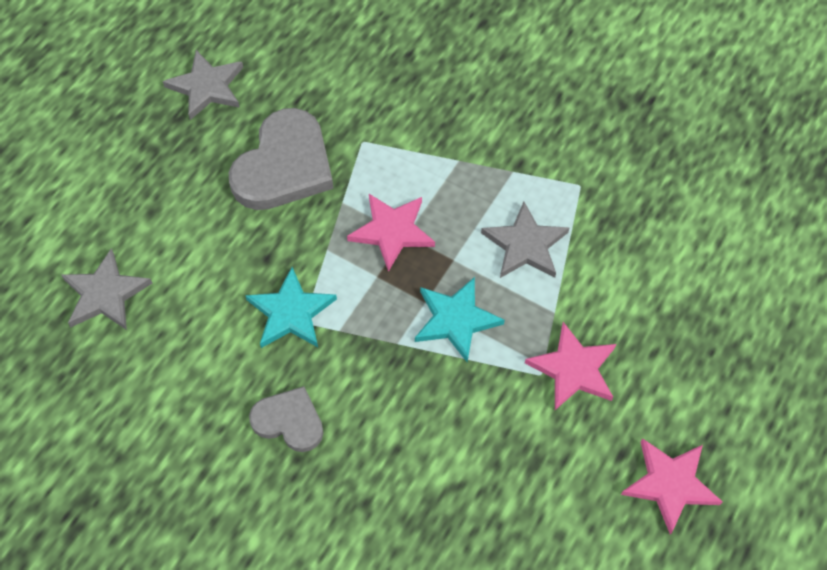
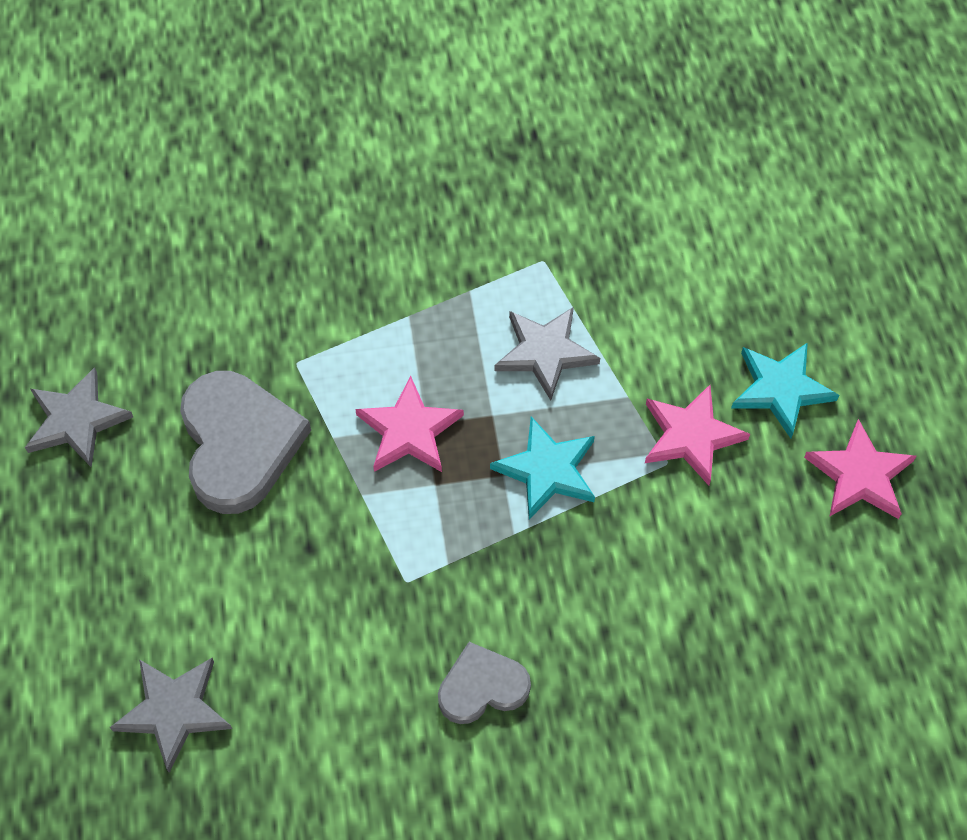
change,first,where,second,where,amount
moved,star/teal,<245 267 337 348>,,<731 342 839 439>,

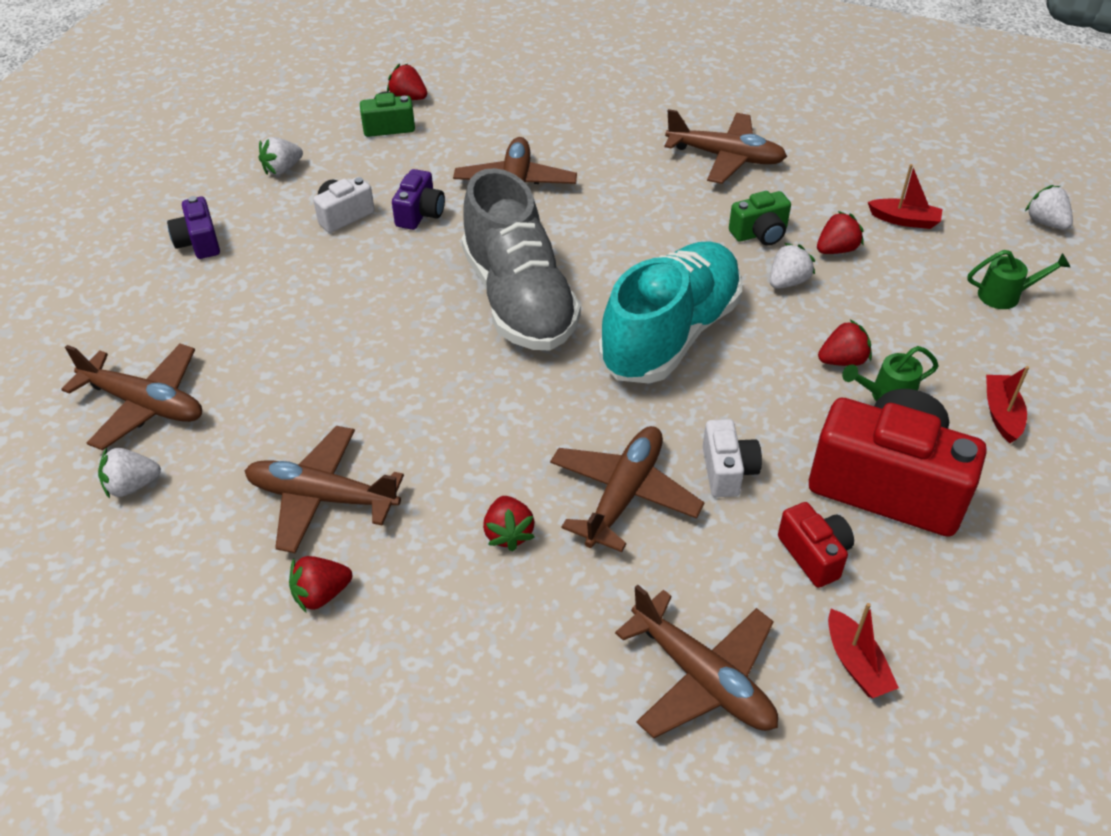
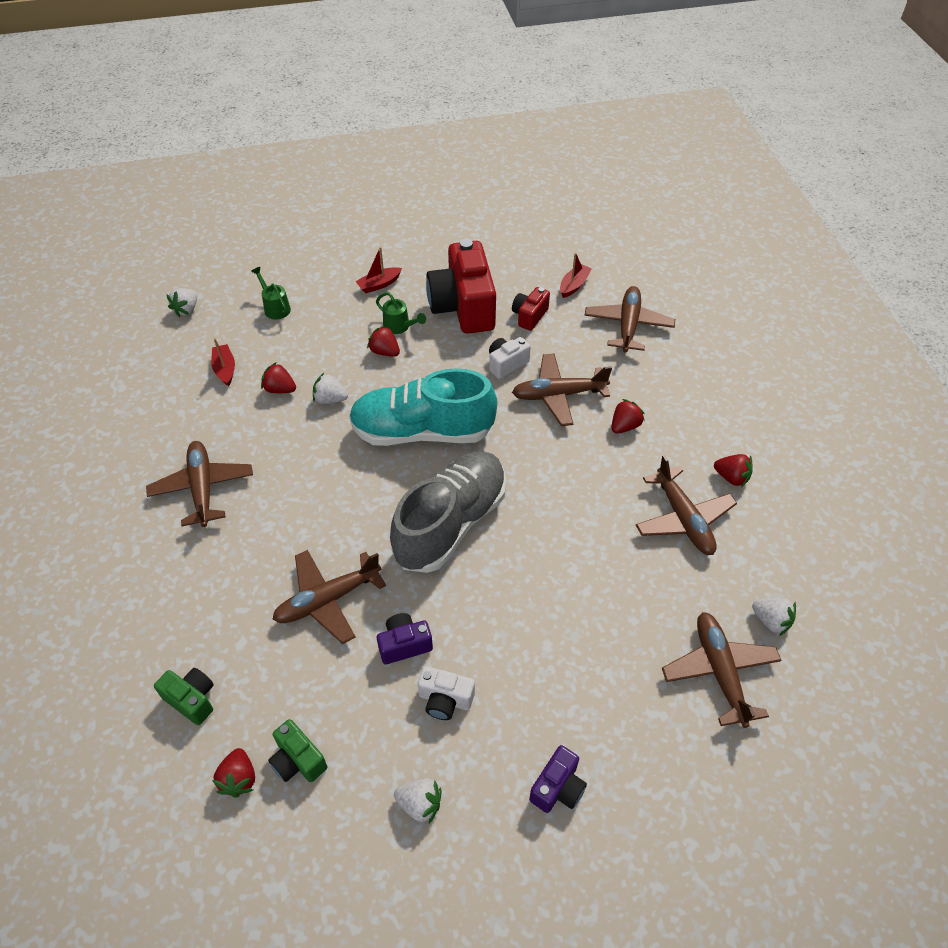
change,first,where,second,where,amount
moved,compact camera/emerald,<729 191 791 246>,,<154 668 214 725>,

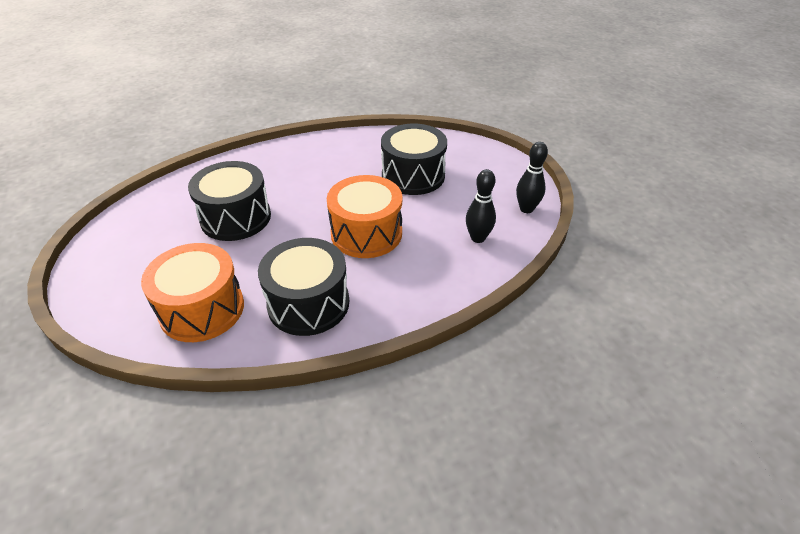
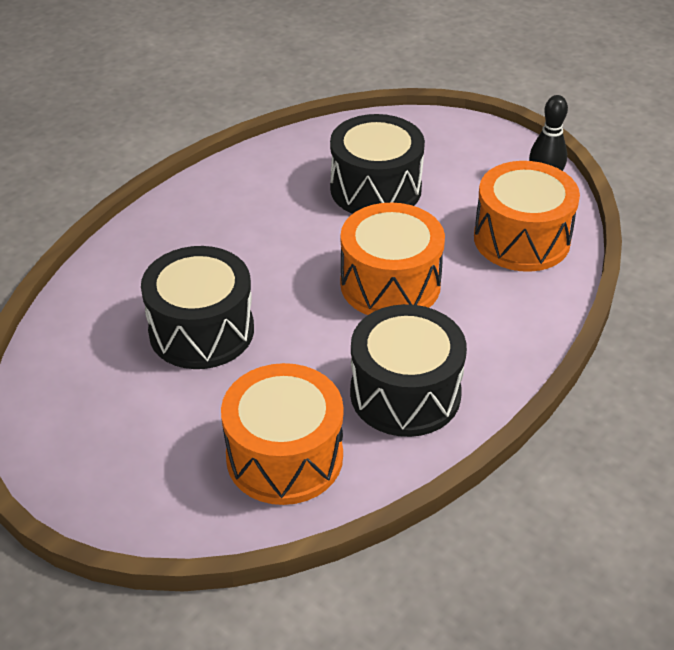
change,first,where,second,where,amount
replaced,bowling pin/black,<466 169 496 243>,snare drum/orange,<474 161 580 272>,

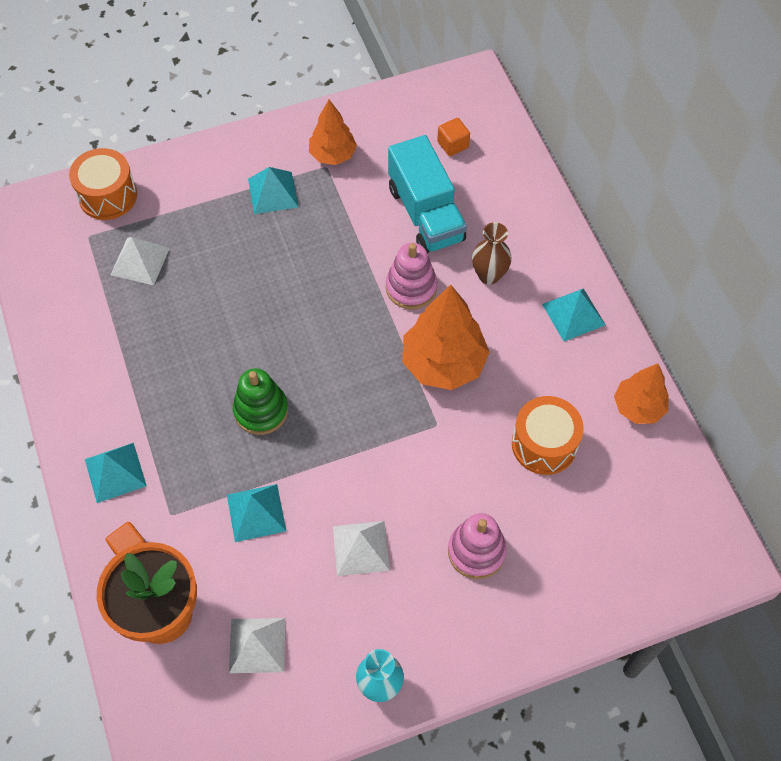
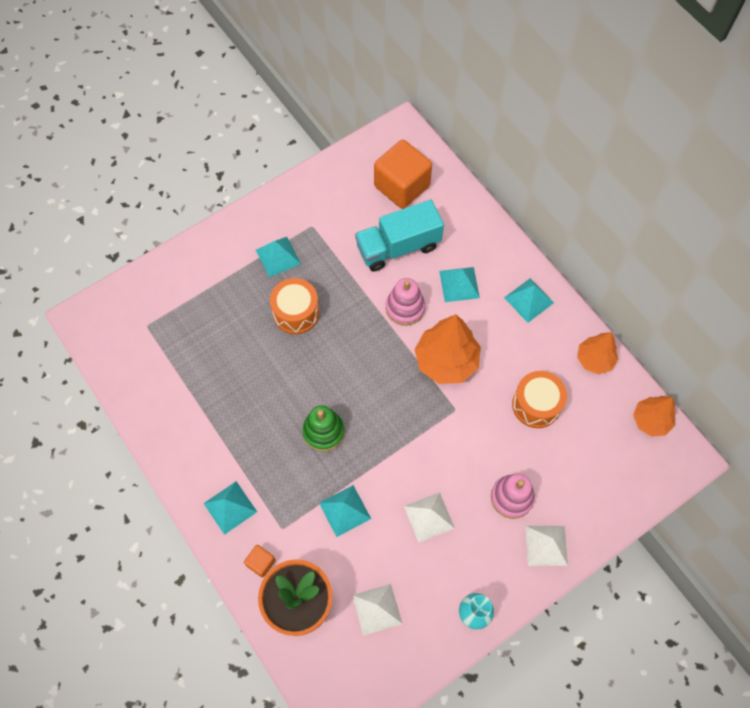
change,first,where,second,where,amount
moved,snare drum/orange,<69 148 137 220>,,<270 278 320 334>,
turned,toy truck/teal,<388 135 467 253>,,<355 200 444 272>,105 degrees clockwise
resized,solid cube/orange,<437 118 470 156>,,<374 140 432 209>,x2.25
replaced,tall vase/brown,<472 222 512 285>,pyramid/teal,<439 267 480 302>,
moved,pyramid/white,<111 237 170 285>,,<526 526 568 566>,
moved,fir tree/orange,<309 100 357 165>,,<633 396 676 437>,

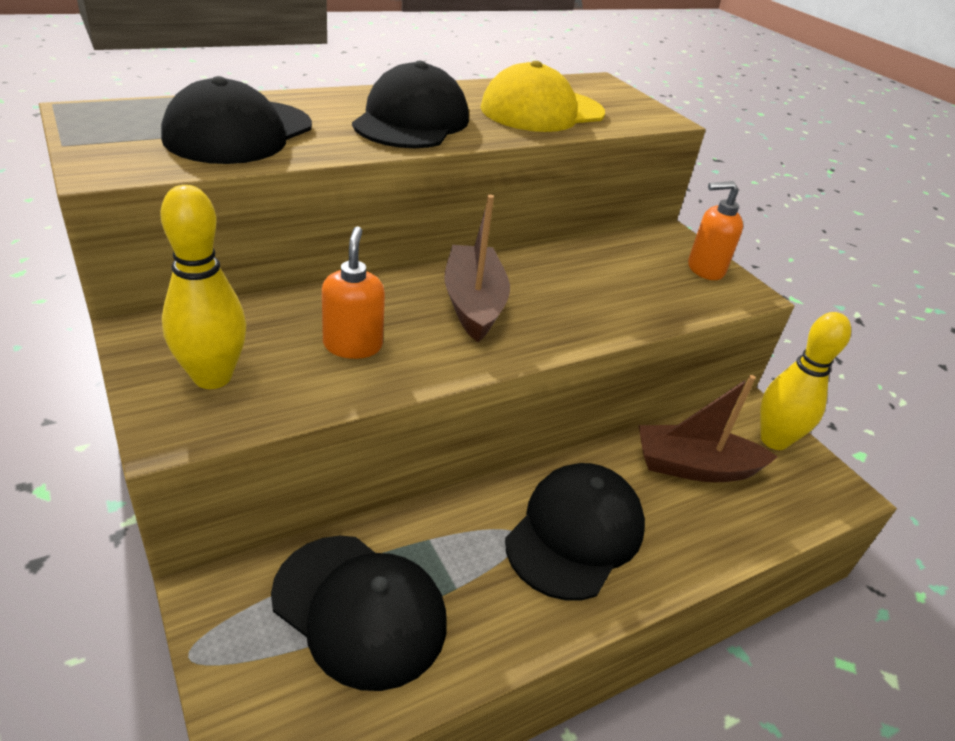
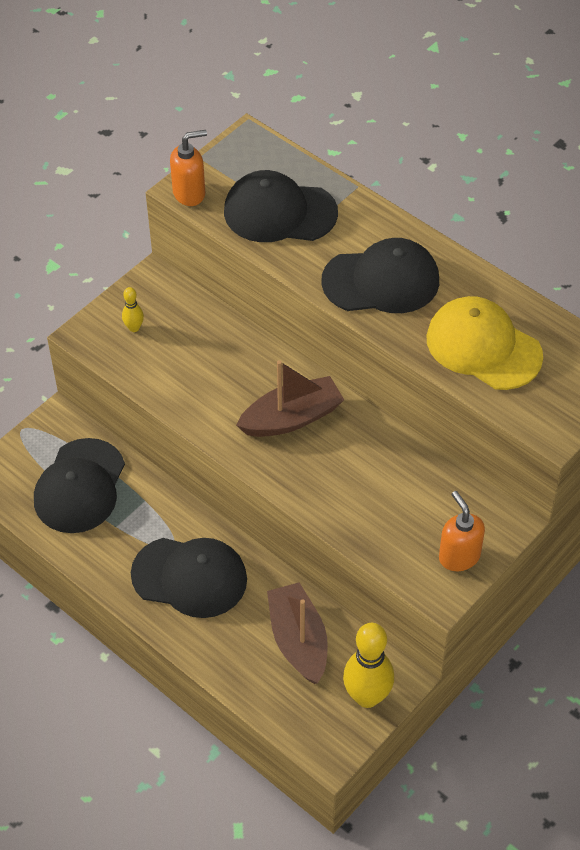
change,first,where,second,where,amount
resized,bowling pin/bright yellow,<160 185 246 389>,,<122 287 144 332>,x0.47
moved,soap pump/orange,<322 227 385 359>,,<170 130 207 206>,

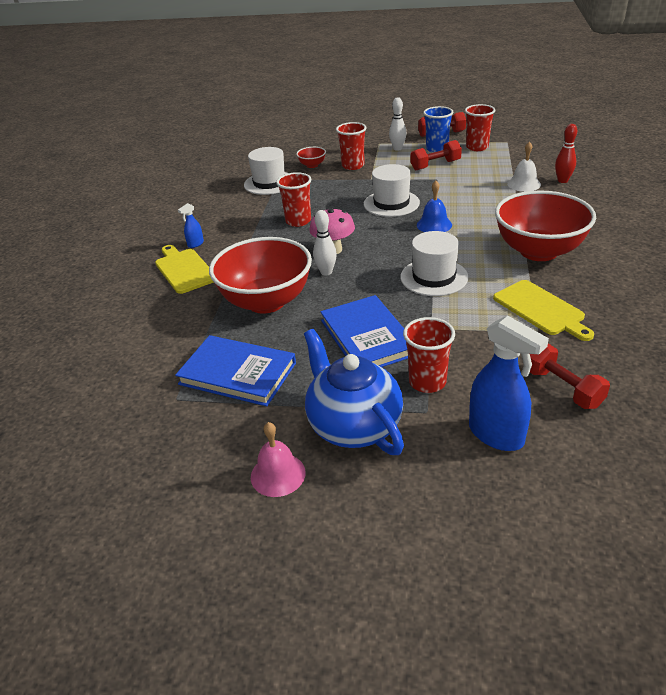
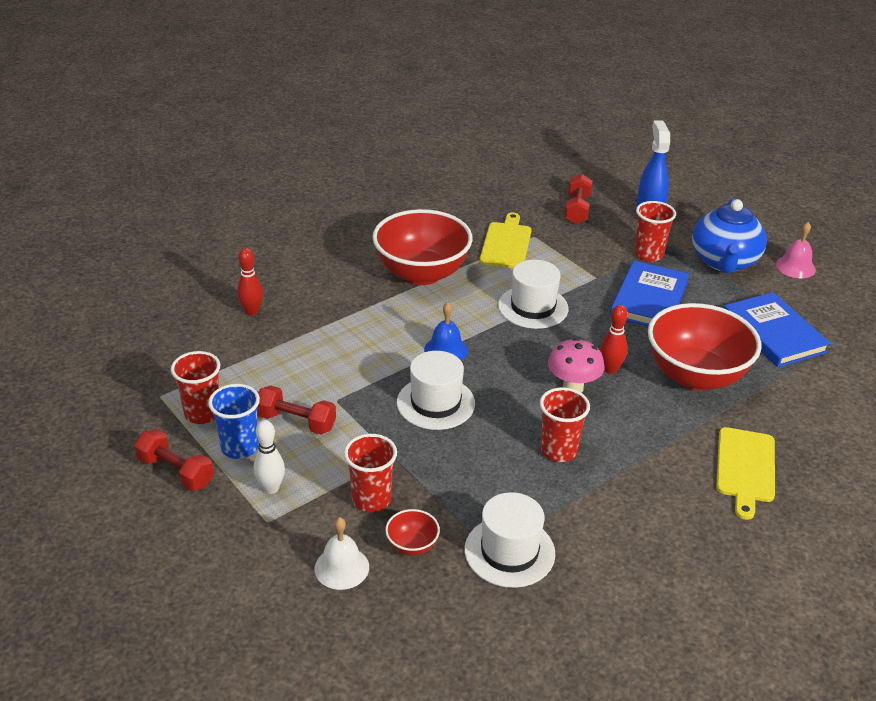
change,first,where,second,where,amount
moved,school bell/white,<507 141 541 192>,,<315 517 369 590>,
recoloured,bowling pin/white,<313 210 337 276>,bowling pin/crimson,<600 305 628 374>,
removed,spray bottle/cobalt,<178 203 204 248>,,,

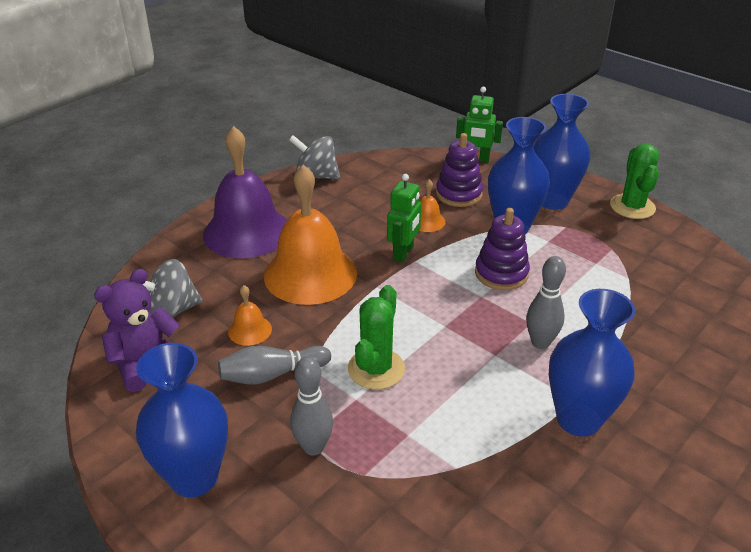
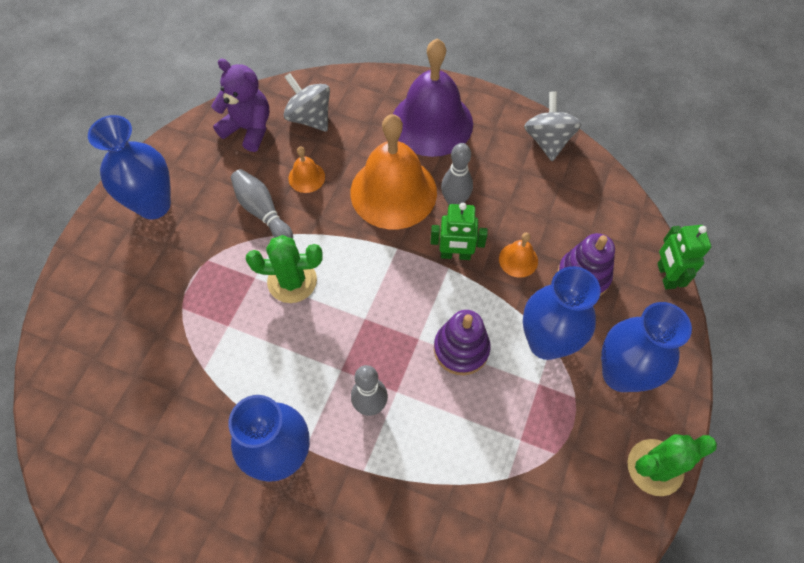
change,first,where,second,where,amount
moved,bowling pin/gray,<290 357 333 456>,,<441 143 473 205>,

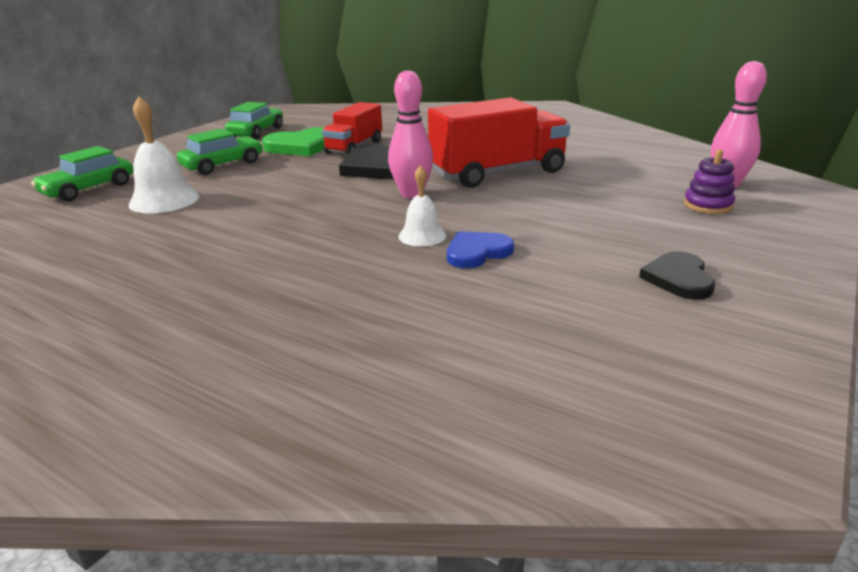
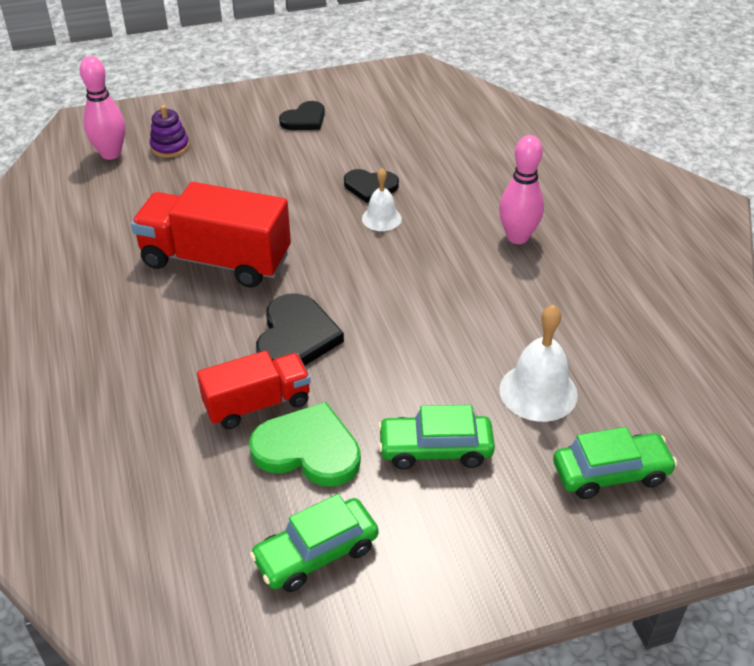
change,first,where,second,where,amount
recoloured,love heart/cobalt,<447 231 514 268>,love heart/black,<344 169 399 203>,
moved,bowling pin/rosy,<388 70 433 198>,,<499 135 544 244>,

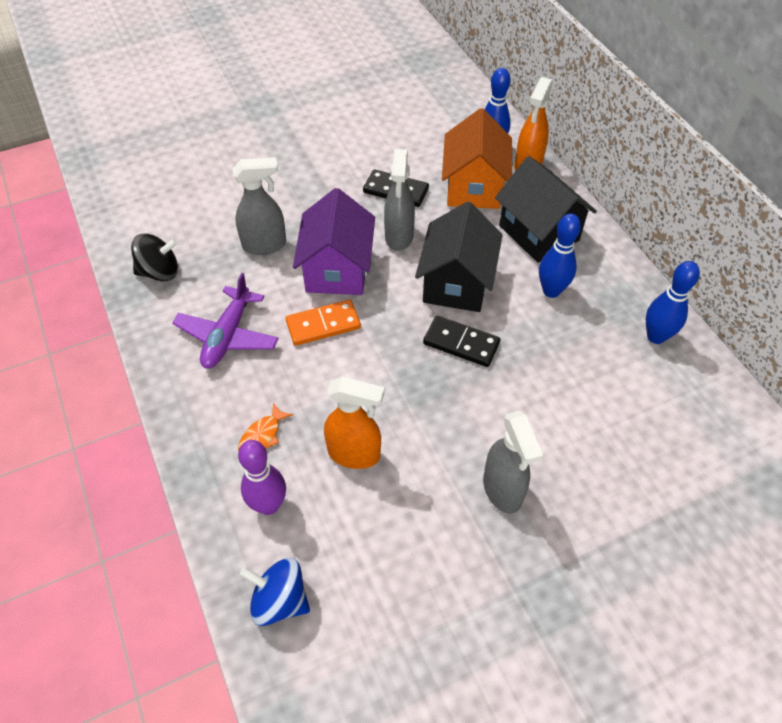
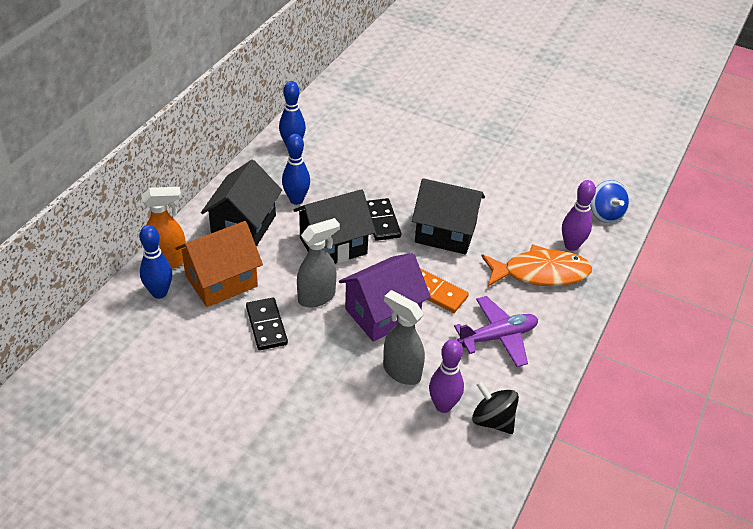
change,first,where,second,where,amount
added,,,toy house/black,<412 178 485 255>,
added,,,bowling pin/violet,<429 339 464 413>,
resized,toy fish/orange,<238 402 293 452>,,<481 244 592 287>,x2.24
removed,spray bottle/orange,<324 377 385 469>,,,
removed,spray bottle/gray,<483 411 543 514>,,,

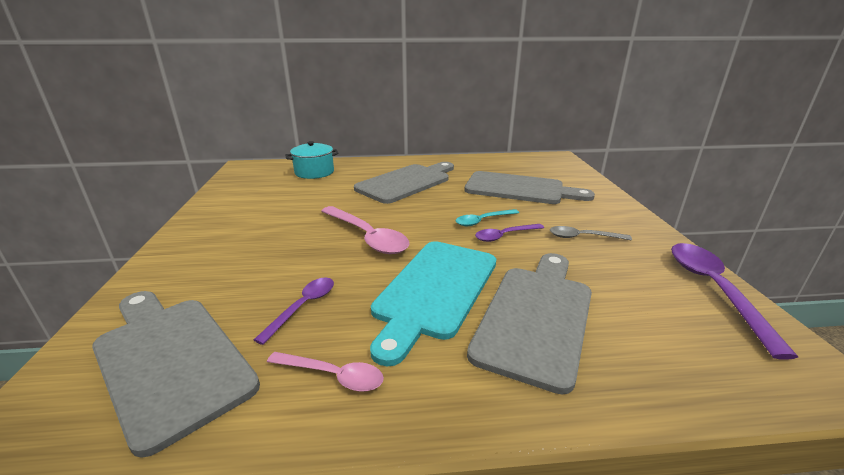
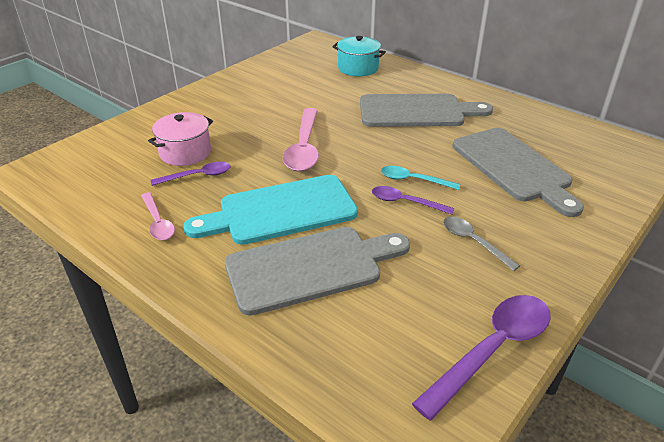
change,first,where,second,where,amount
added,,,stockpot/rosy,<148 112 213 166>,
removed,chopping board/gray,<92 291 260 458>,,,

